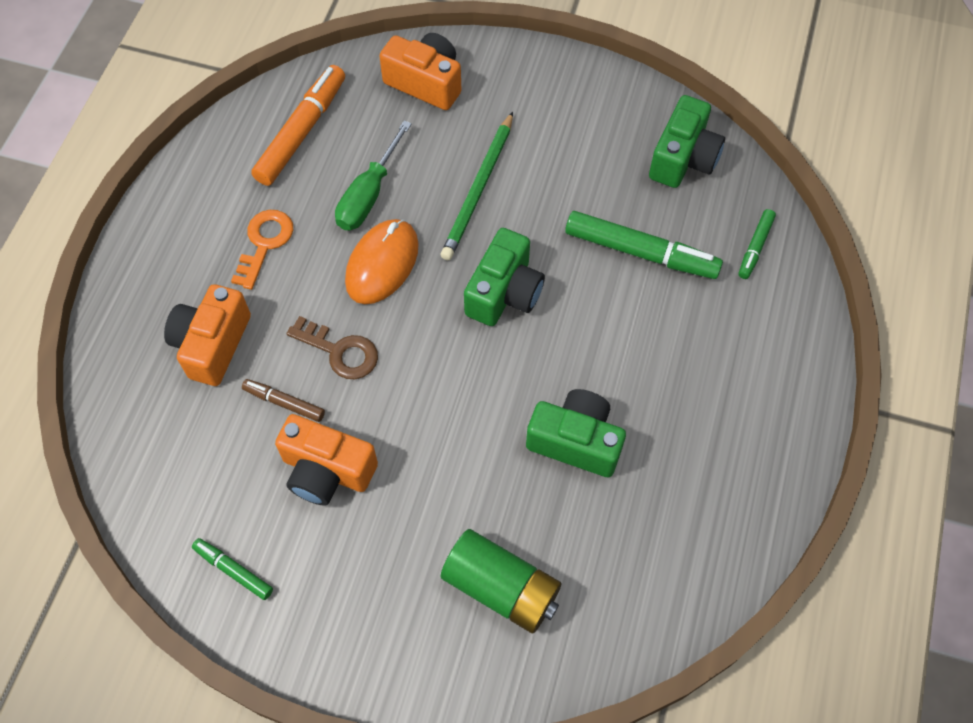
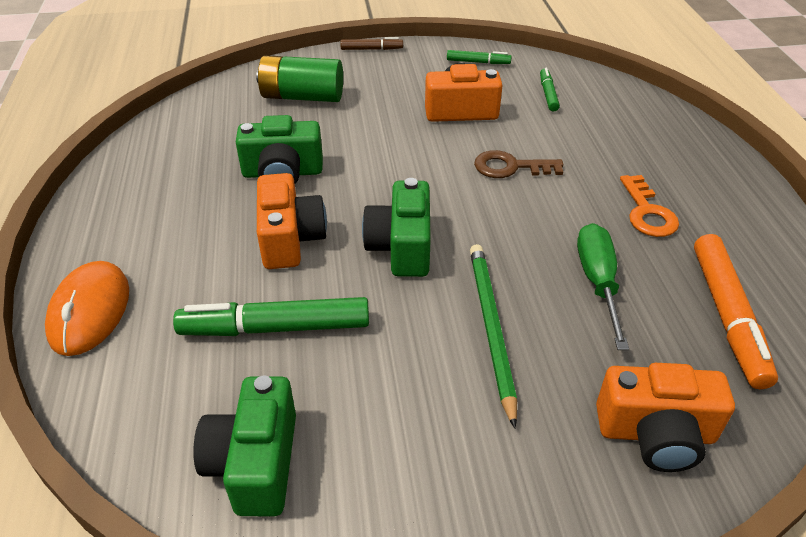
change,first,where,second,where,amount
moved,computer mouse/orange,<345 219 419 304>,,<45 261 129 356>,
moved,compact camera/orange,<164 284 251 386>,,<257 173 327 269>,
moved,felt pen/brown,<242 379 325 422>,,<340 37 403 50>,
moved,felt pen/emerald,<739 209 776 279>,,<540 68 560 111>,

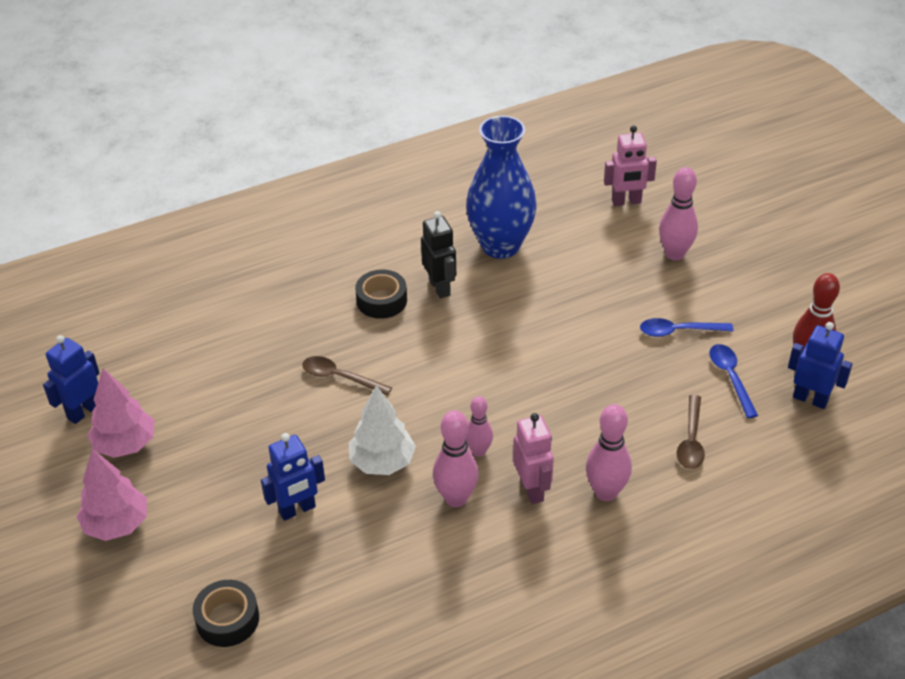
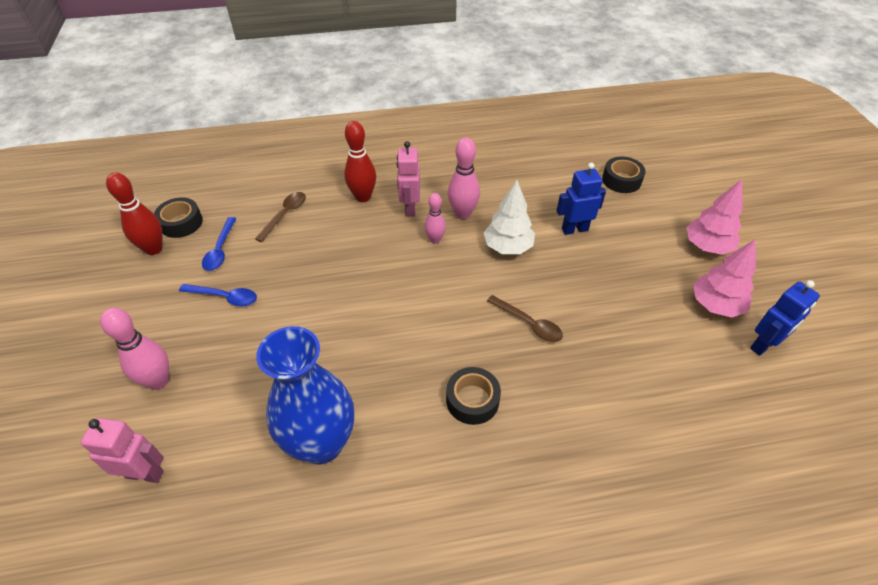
change,first,where,second,where,amount
replaced,robot figure/cobalt,<788 322 853 409>,roll of tape/black,<154 197 203 238>,
recoloured,bowling pin/rosy,<586 404 632 501>,bowling pin/crimson,<344 121 376 202>,
removed,robot figure/black,<421 211 456 299>,,,

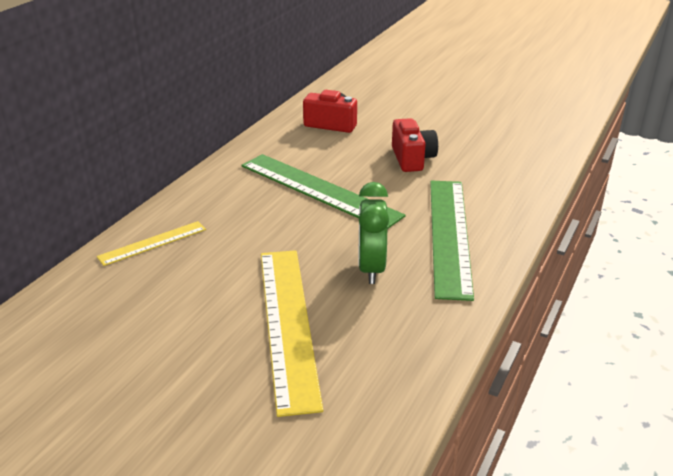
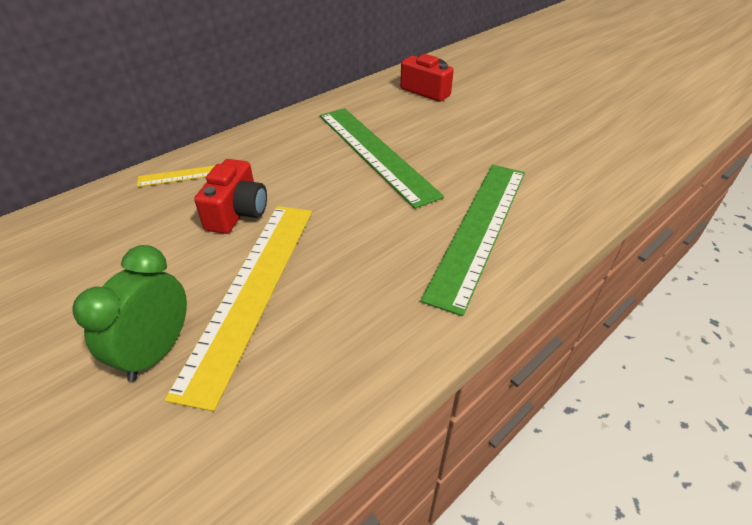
change,first,where,second,where,amount
moved,bedside clock/emerald,<358 182 389 284>,,<72 245 187 381>,
moved,compact camera/crimson,<392 118 438 172>,,<194 159 267 234>,

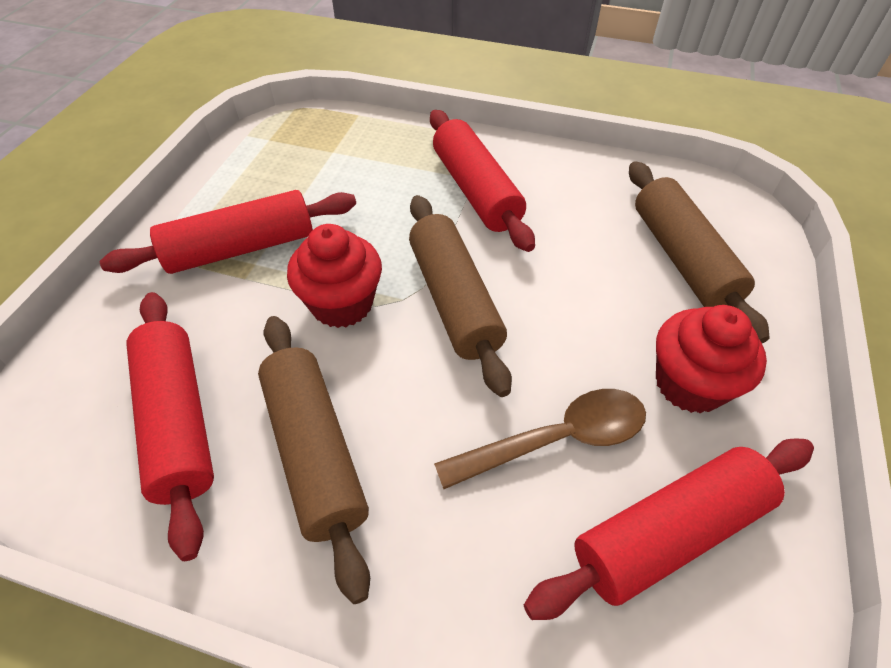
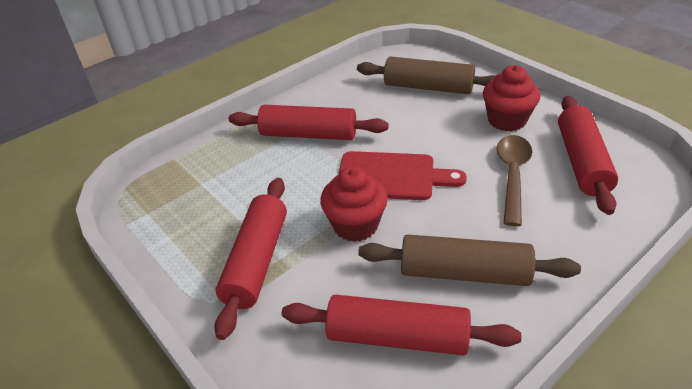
change,first,where,second,where,amount
replaced,rolling pin/brown,<409 195 512 397>,chopping board/crimson,<338 151 467 200>,

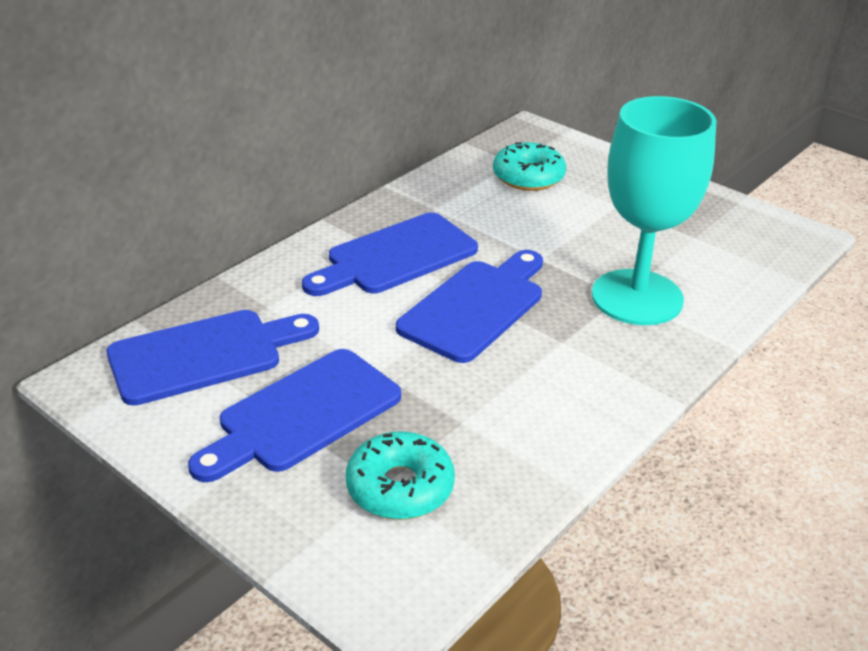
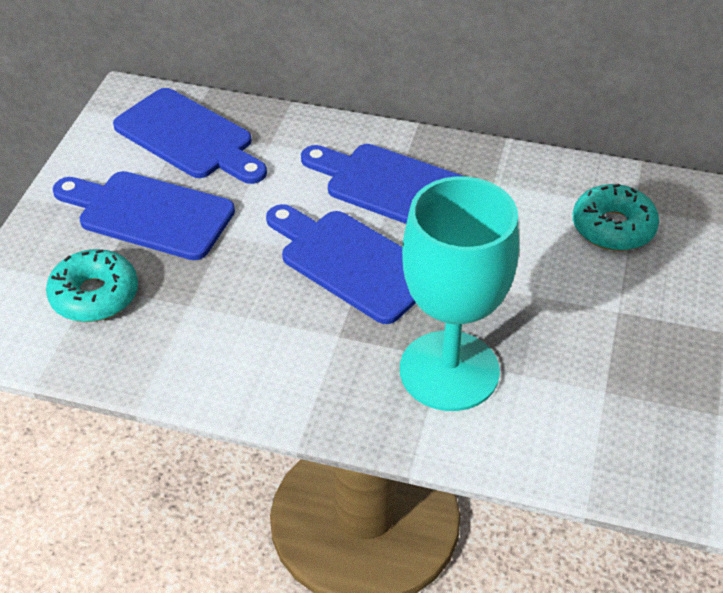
change,first,where,second,where,amount
turned,chopping board/cobalt,<396 250 543 363>,,<266 204 416 324>,150 degrees counterclockwise

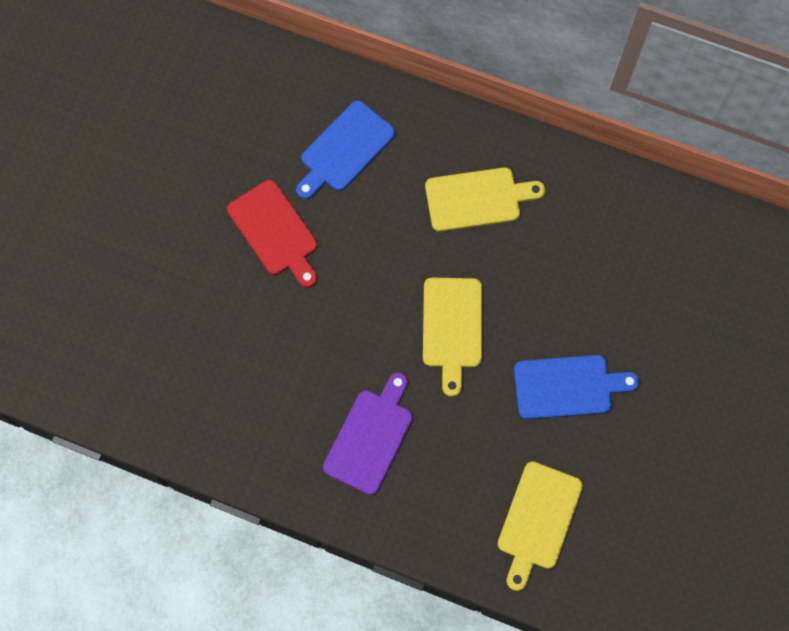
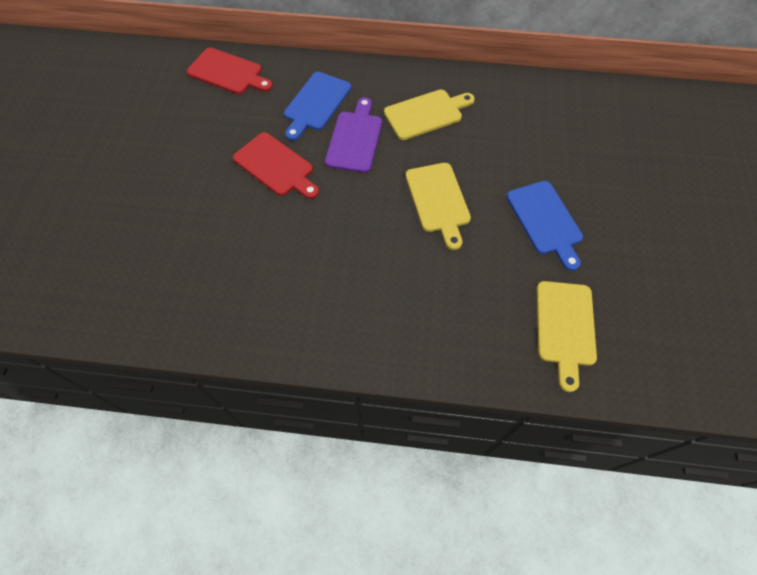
change,first,where,second,where,amount
added,,,chopping board/crimson,<187 47 273 94>,
moved,chopping board/violet,<323 372 413 495>,,<325 97 382 173>,
turned,chopping board/cobalt,<514 355 640 419>,,<506 181 583 271>,90 degrees clockwise

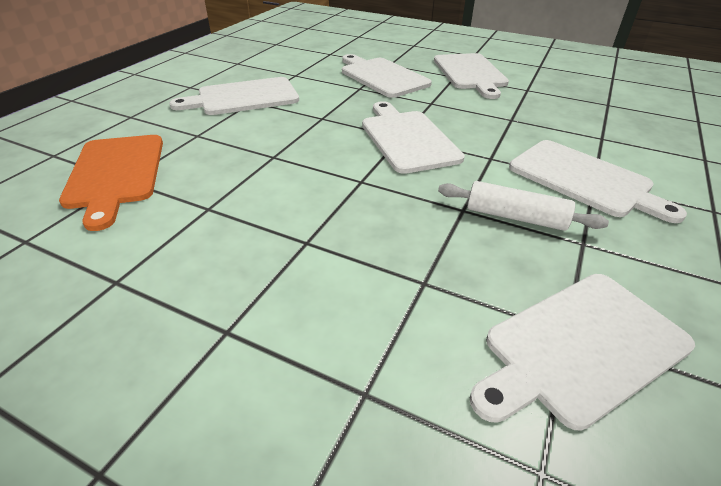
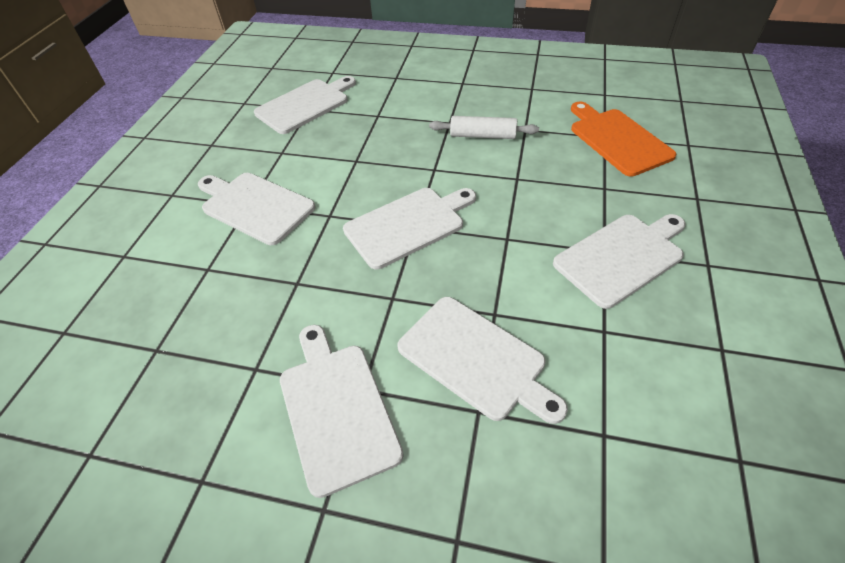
change,first,where,second,where,amount
turned,chopping board/white,<362 101 465 174>,,<343 188 476 269>,90 degrees counterclockwise
moved,rolling pin/white,<438 181 609 231>,,<429 116 539 139>,

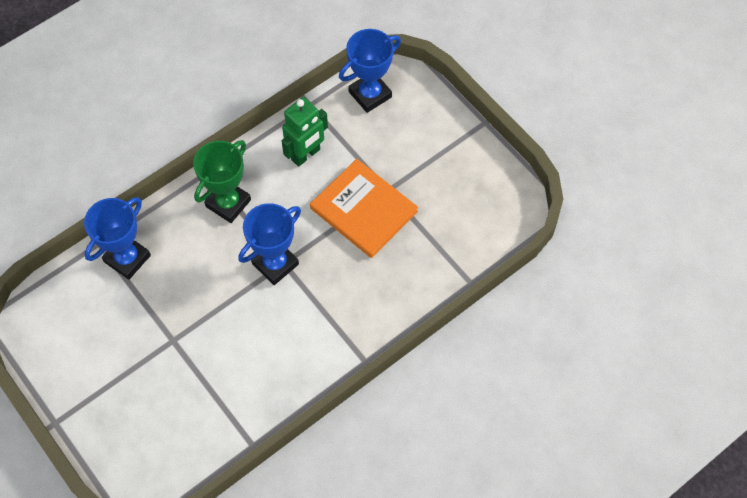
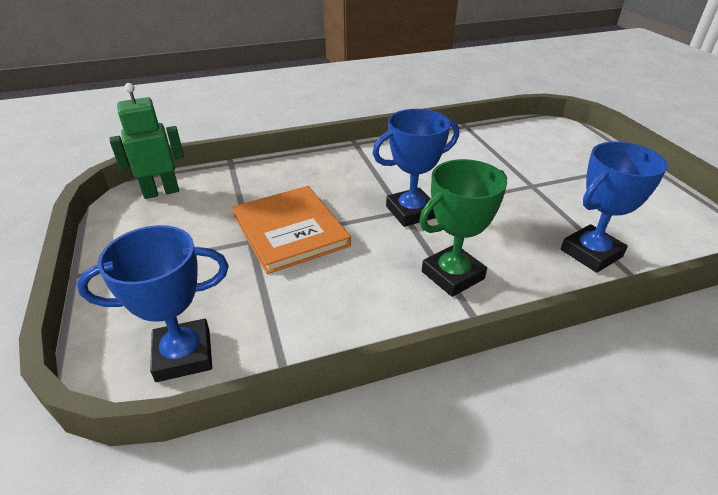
change,first,where,second,where,amount
moved,robot figure/emerald,<282 97 328 167>,,<109 83 184 199>,

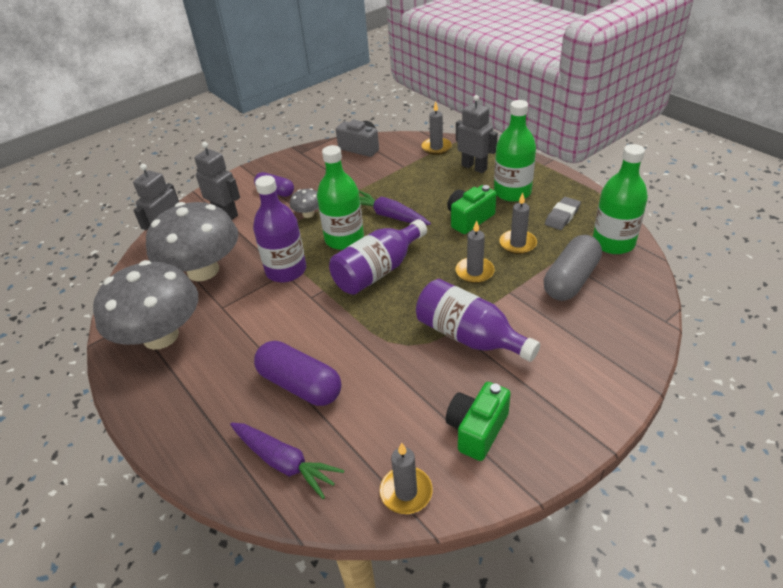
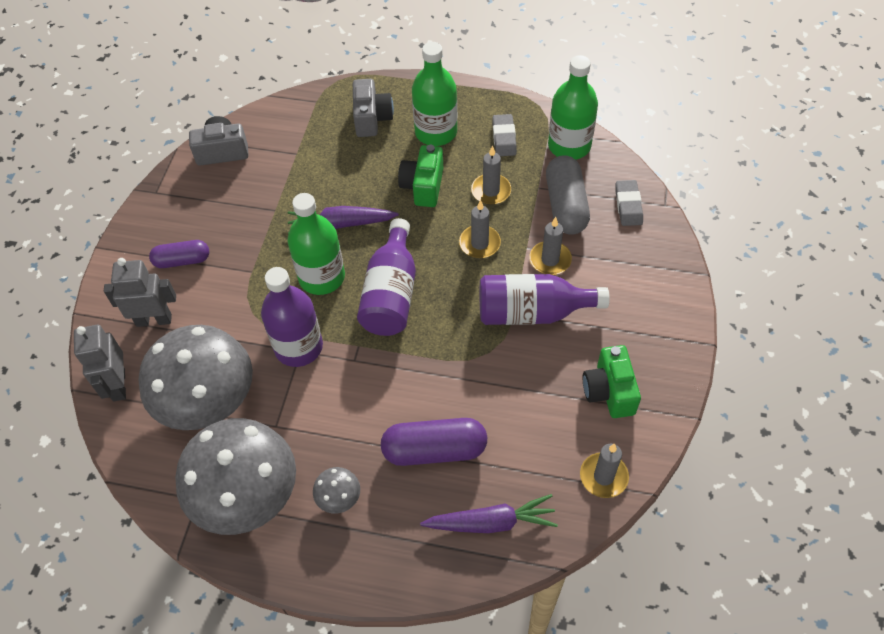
change,first,where,second,where,amount
moved,fungus/gray,<290 188 318 218>,,<313 467 360 514>,
replaced,robot figure/gray,<456 95 498 173>,compact camera/gray,<353 79 394 137>,
moved,candle/gray,<422 101 452 155>,,<529 217 572 275>,
added,,,pencil eraser/gray,<615 180 643 226>,

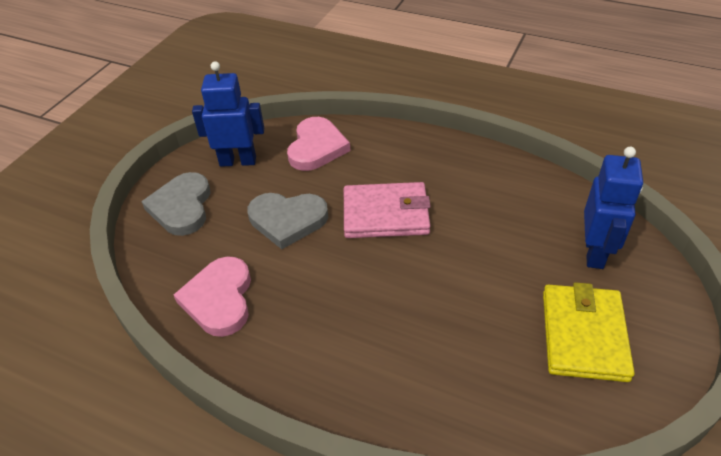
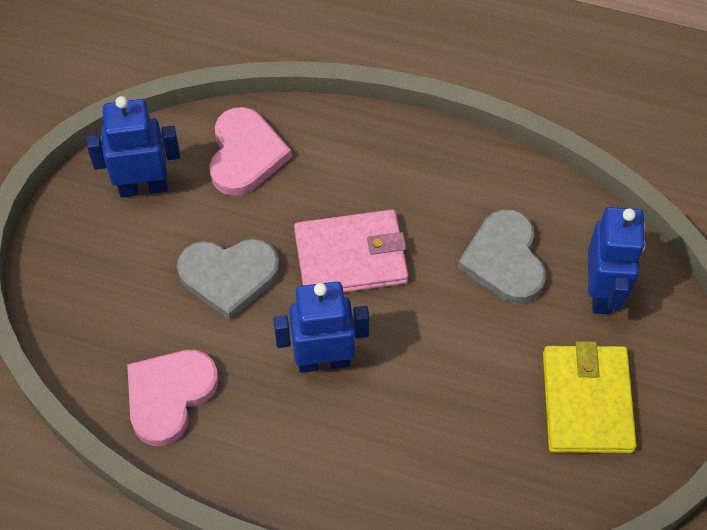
change,first,where,second,where,amount
turned,love heart/rosy,<174 256 251 337>,,<127 350 218 446>,45 degrees clockwise
added,,,robot figure/cobalt,<273 282 369 373>,
moved,love heart/gray,<141 172 211 236>,,<458 209 546 304>,

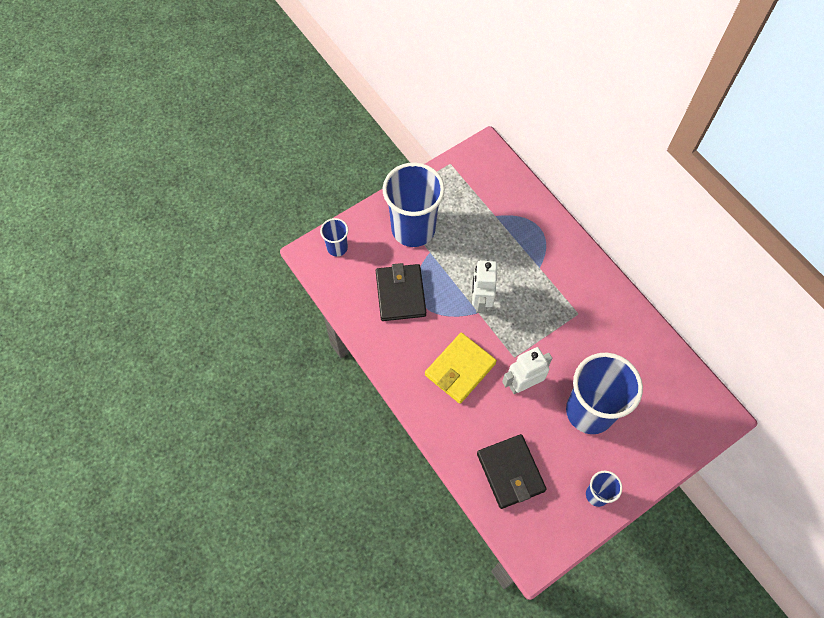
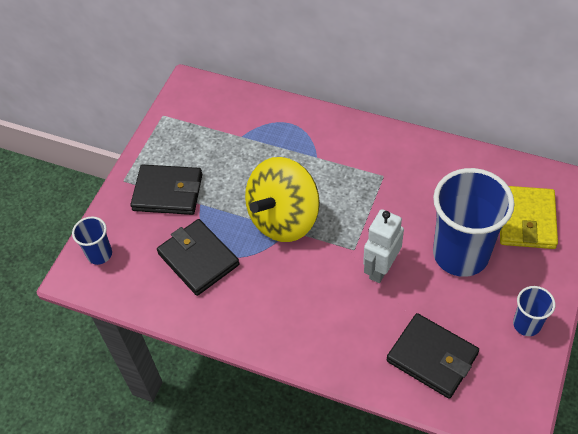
change,first,where,second,where,amount
replaced,beaker/cobalt,<383 162 445 247>,billfold/black,<130 165 202 215>,
replaced,robot figure/white,<472 259 497 314>,whirligig/bright yellow,<245 157 320 242>,
moved,billfold/bright yellow,<425 333 497 404>,,<500 186 558 249>,

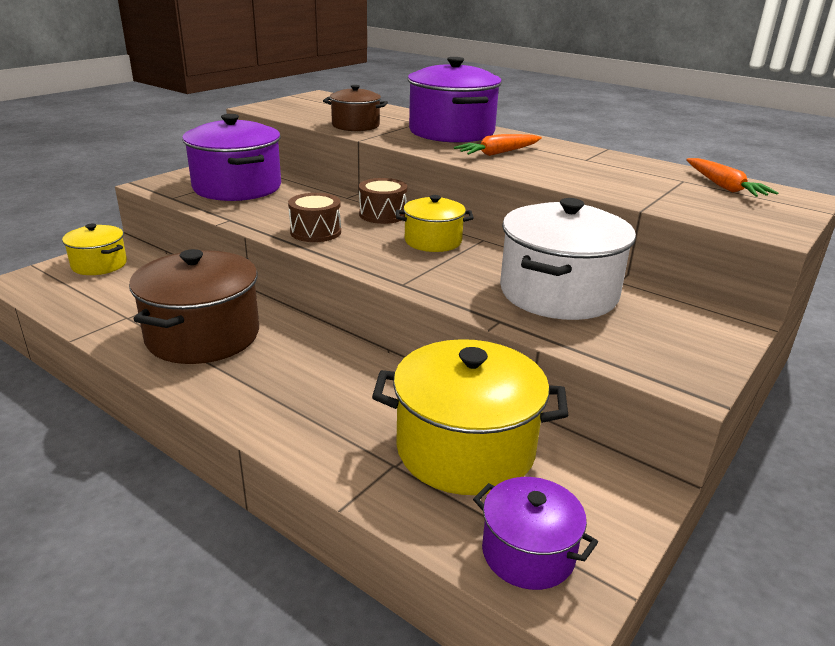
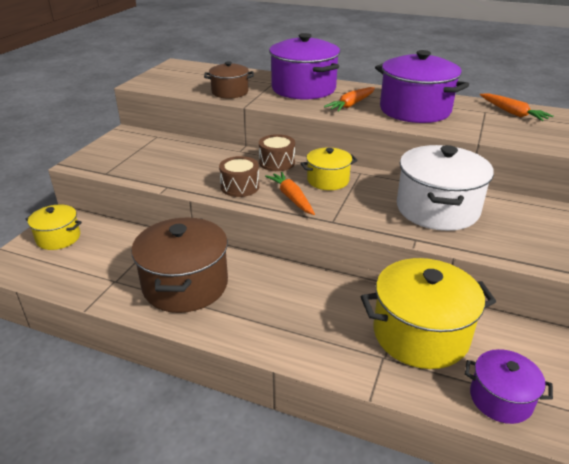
change,first,where,second,where,amount
added,,,carrot/orange,<265 172 315 215>,
moved,stockpot/violet,<182 114 281 201>,,<375 50 469 123>,

